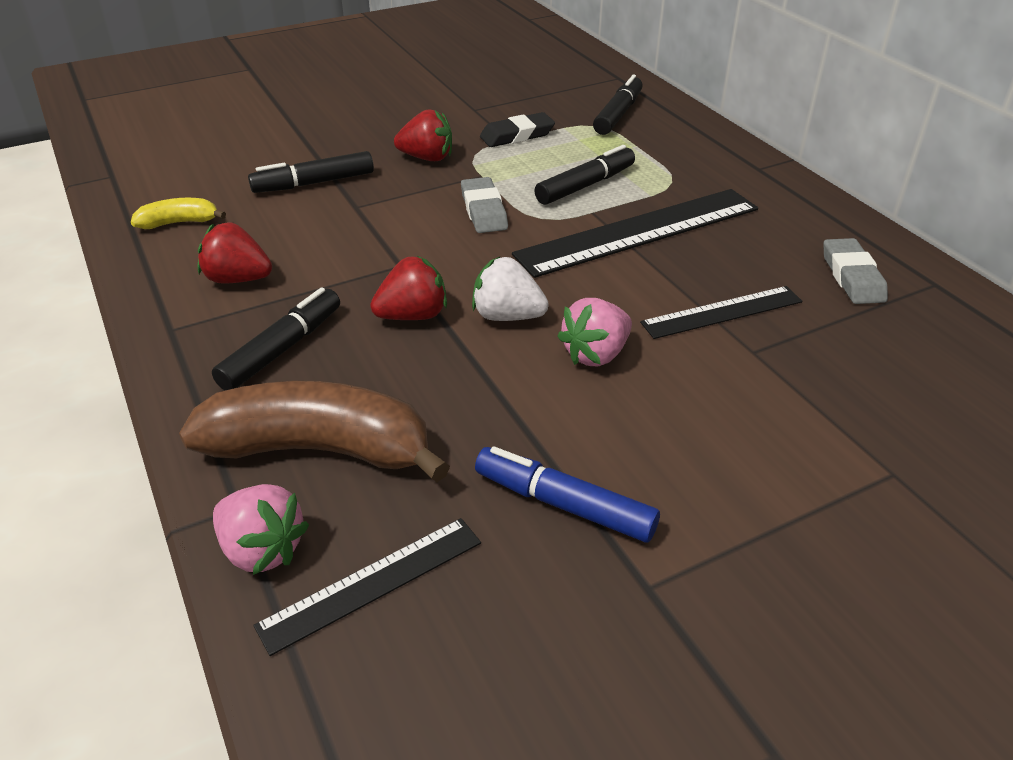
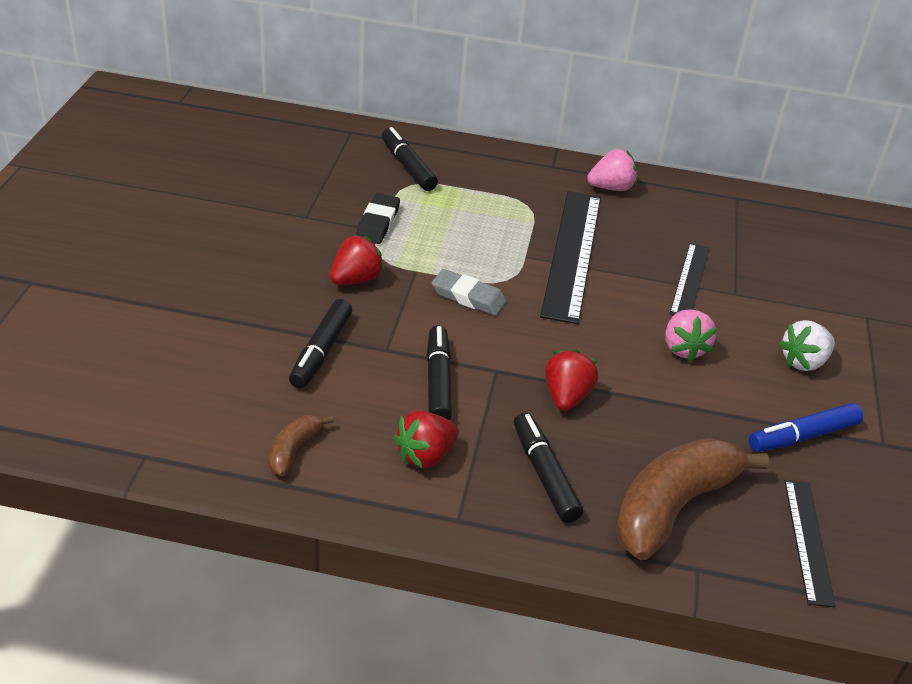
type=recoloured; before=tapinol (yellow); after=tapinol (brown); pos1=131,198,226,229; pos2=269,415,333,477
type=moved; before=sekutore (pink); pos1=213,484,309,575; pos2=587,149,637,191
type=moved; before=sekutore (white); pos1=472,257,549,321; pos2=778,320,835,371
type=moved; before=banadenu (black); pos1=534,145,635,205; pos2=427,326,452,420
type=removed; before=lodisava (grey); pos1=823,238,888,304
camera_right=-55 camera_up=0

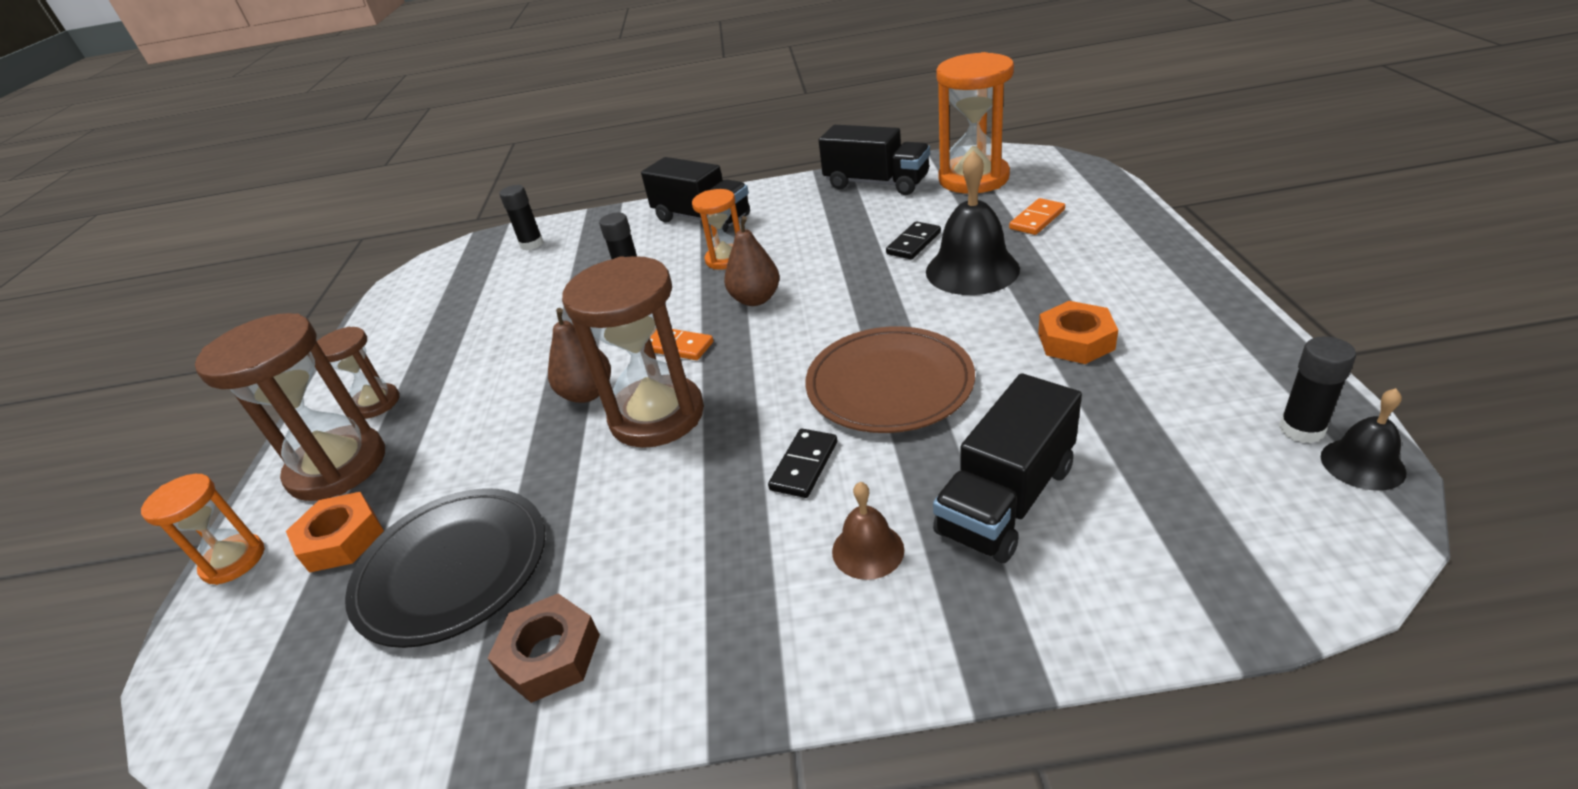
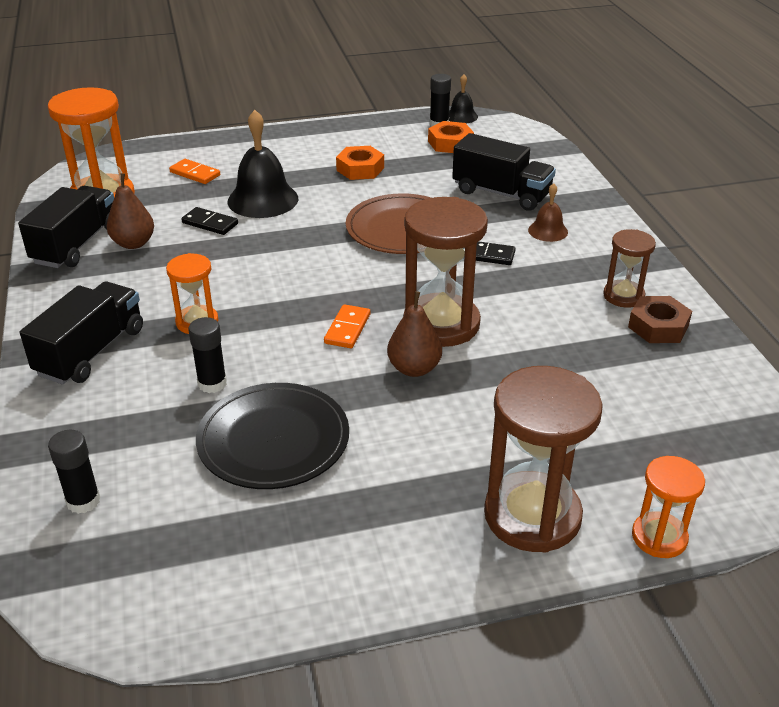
type=moved; before=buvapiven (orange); pos1=286,492,384,573; pos2=428,121,474,153
type=moved; before=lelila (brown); pos1=317,327,399,419; pos2=603,229,656,308
type=moved; before=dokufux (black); pos1=345,488,545,648; pos2=196,383,349,489
type=moved; before=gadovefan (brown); pos1=724,216,780,306; pos2=107,173,154,249
camera_right=-105 camera_up=0

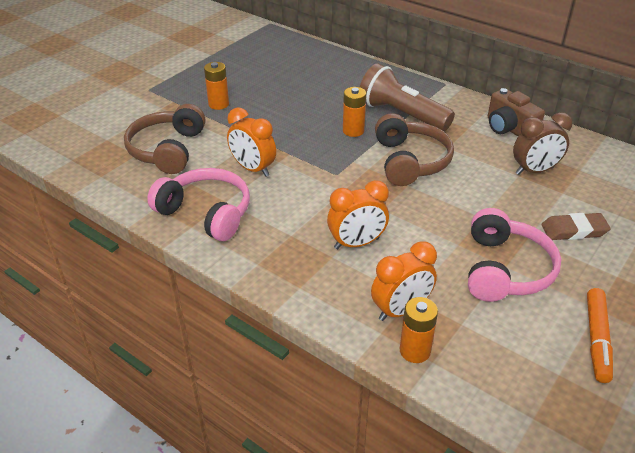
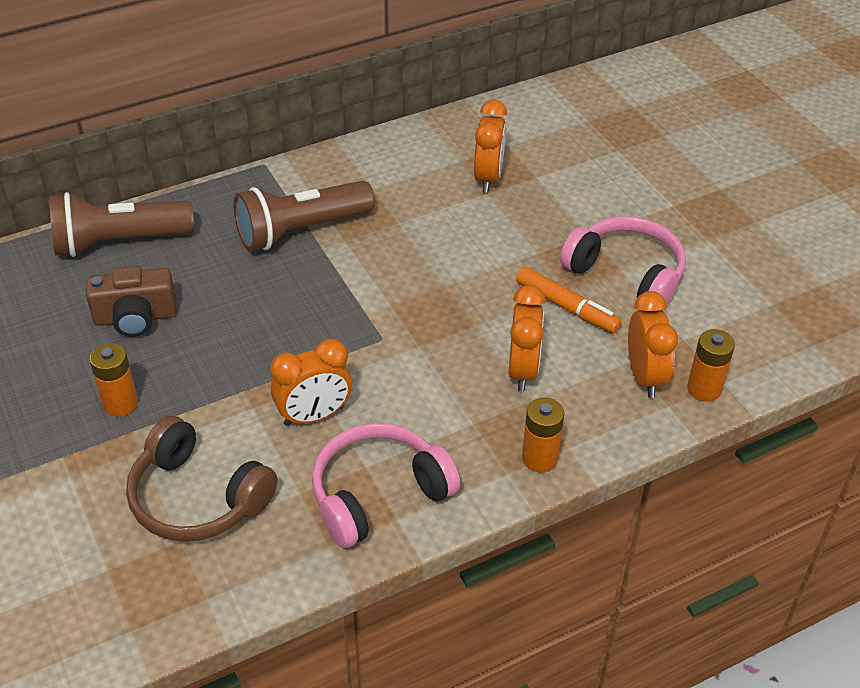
type=moved; before=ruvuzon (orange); pos1=343,87,366,137; pos2=522,398,565,472
type=removed; before=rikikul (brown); pos1=375,113,454,186
type=moved; before=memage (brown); pos1=488,88,545,136; pos2=86,266,177,337
type=recoloured; before=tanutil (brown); after=tanutil (orange); pos1=513,112,572,175; pos2=474,100,507,193
type=removed; before=lodisava (brown); pos1=541,213,611,240
type=moved; before=banadenu (orange); pos1=587,288,613,383; pos2=516,267,622,333
type=added; after=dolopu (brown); pos2=49,192,194,257
camera_right=-65 camera_up=5

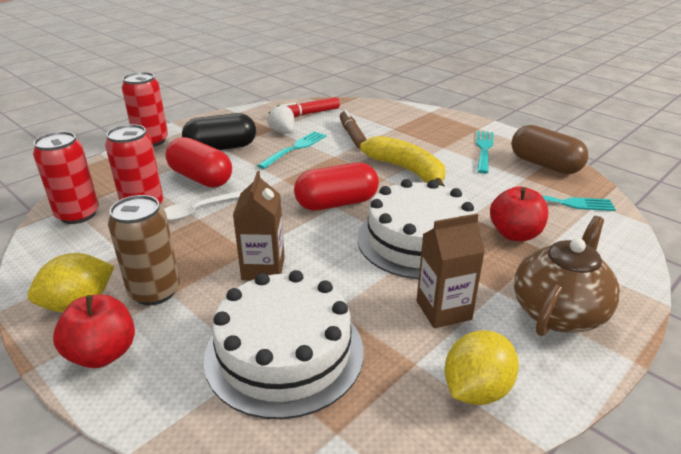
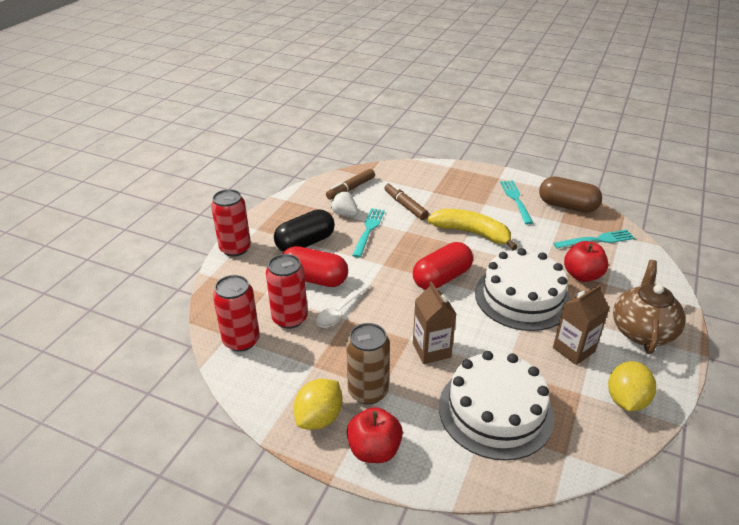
type=recoloured; before=banadenu (red); after=banadenu (brown); pos1=280,97,340,117; pos2=326,169,375,200
camera_right=-20 camera_up=5

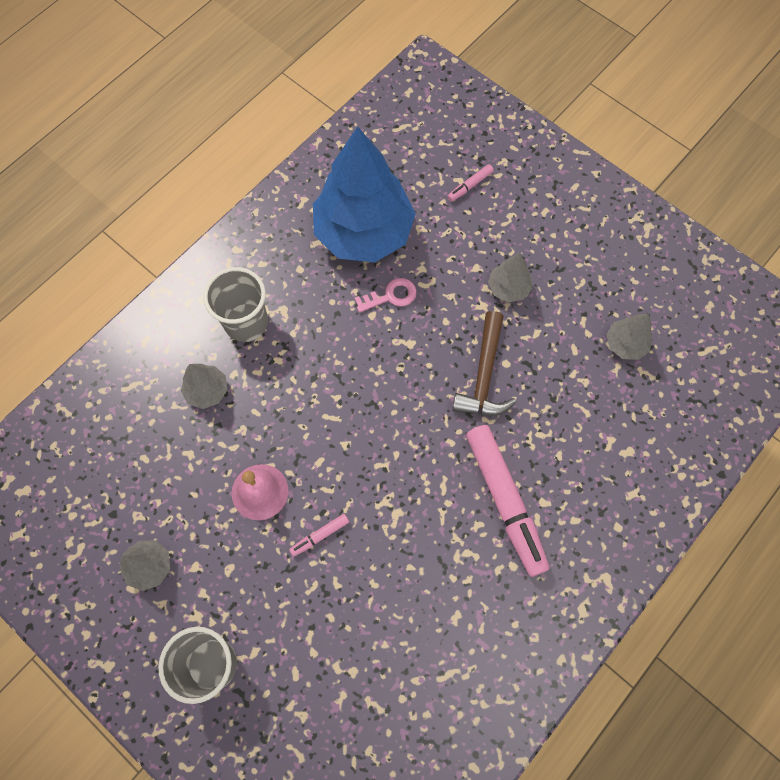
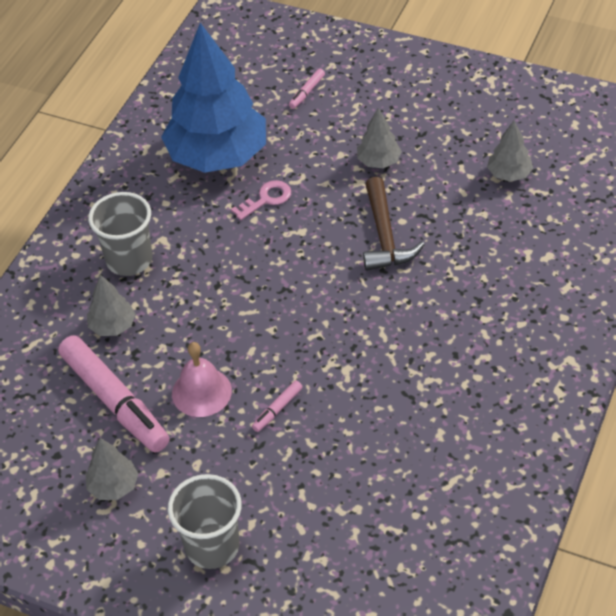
type=moved; before=banadenu (pink); pos1=466,425,550,577; pos2=58,335,169,453
camera_right=-15 camera_up=-20

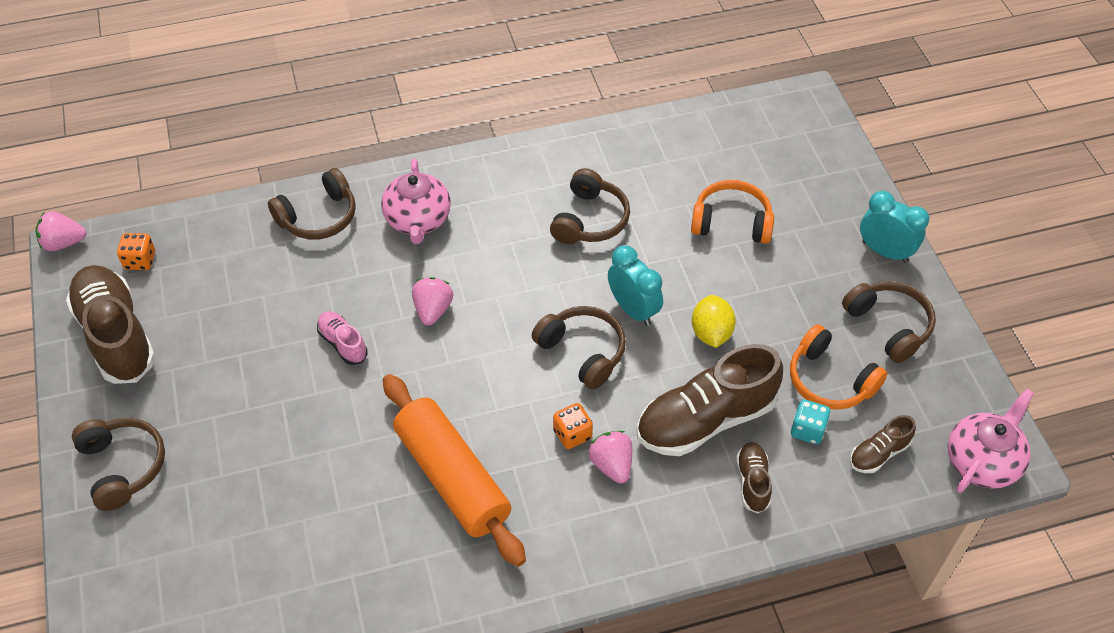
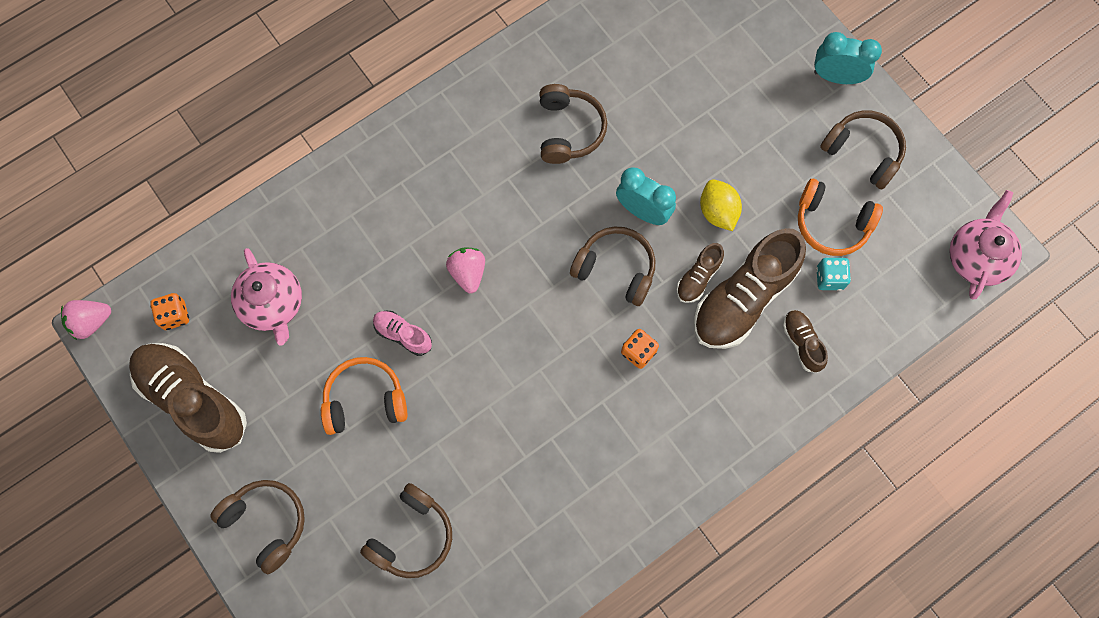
type=moved; before=rikikul (brown); pos1=268,168,356,240; pos2=360,483,452,578
type=moved; before=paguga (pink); pos1=381,159,451,244; pos2=231,248,302,346
type=removed; before=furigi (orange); pos1=383,374,526,567
type=removed; before=sekutore (pink); pos1=588,431,632,484
type=moved; before=rikikul (orange); pos1=691,180,774,244; pos2=321,357,407,435
type=moved; before=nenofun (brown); pos1=850,415,916,473; pos2=676,243,724,303
camera_right=-20 camera_up=20

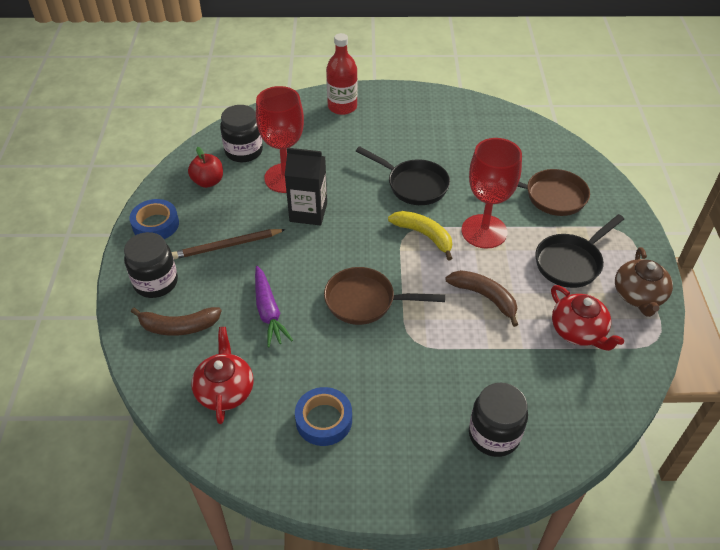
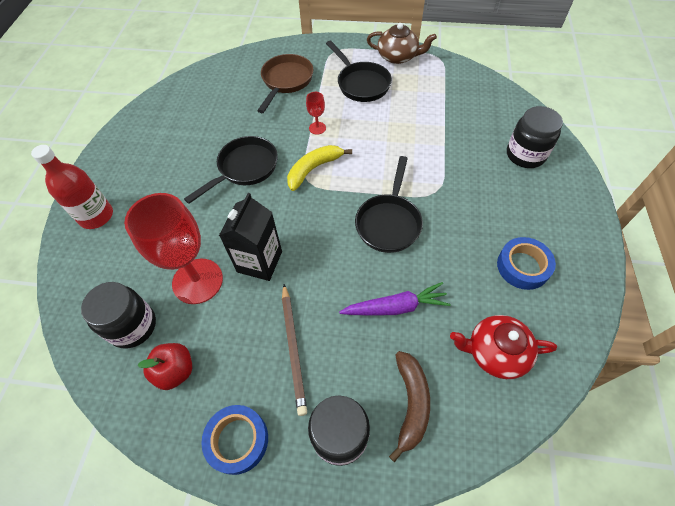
type=recoloured; before=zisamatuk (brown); after=zisamatuk (black); pos1=324,267,445,325; pos2=355,156,423,253
type=removed; before=tapinol (brown); pos1=445,270,518,327
type=resized; before=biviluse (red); pos1=461,138,522,249; pos2=306,92,326,135; scale=0.42
type=removed; before=paguga (red); pos1=551,285,624,351
camera_right=-80 camera_up=10

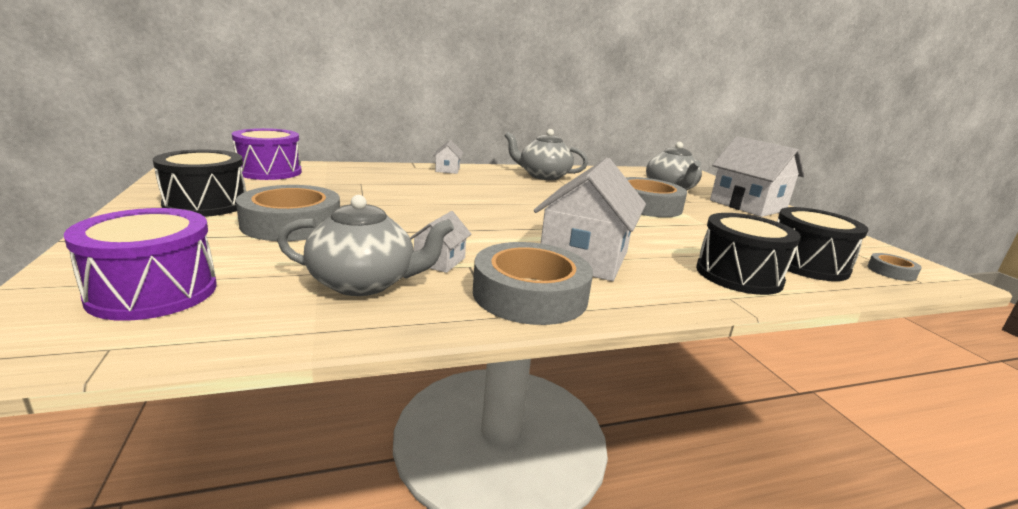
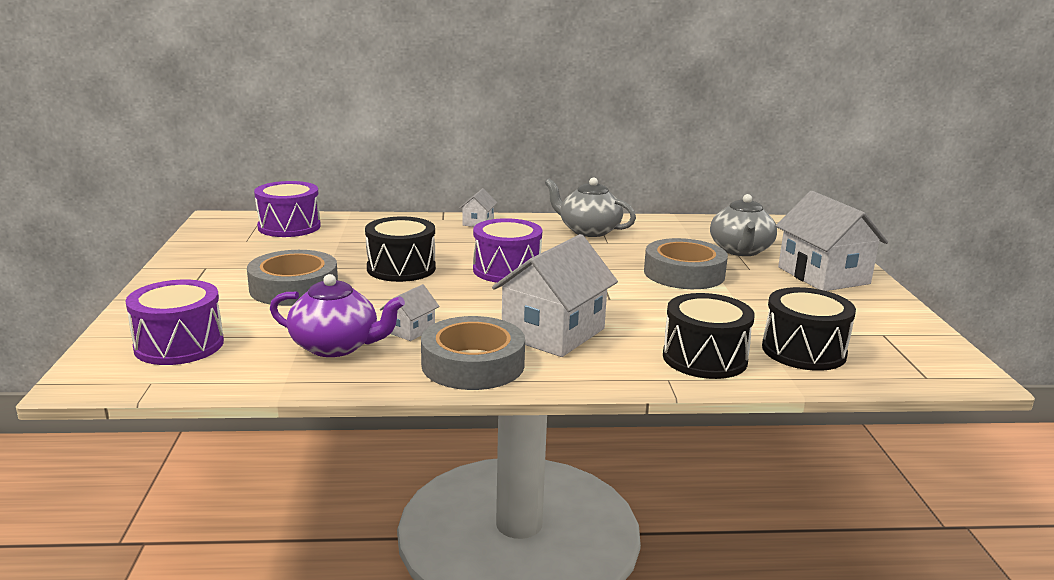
type=moved; before=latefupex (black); pos1=153,149,246,217; pos2=365,216,436,282
type=recoloured; before=paguga (grey); after=paguga (purple); pos1=277,195,454,296; pos2=270,274,405,357
type=removed; before=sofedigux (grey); pos1=868,253,921,281
type=added; after=latefupex (purple); pos2=473,218,542,283
camera_right=15 camera_up=0

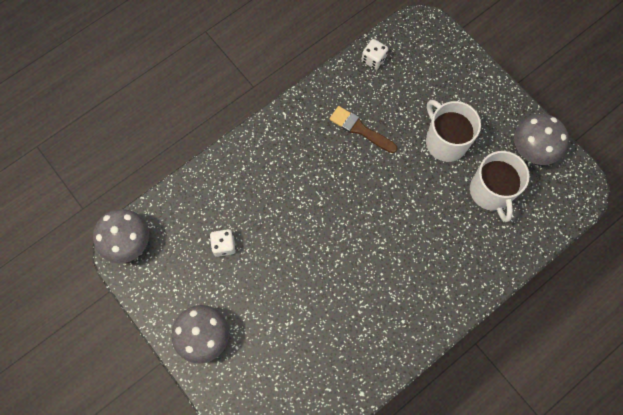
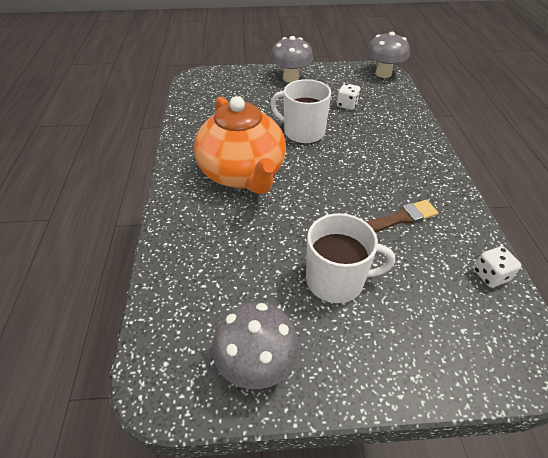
type=moved; before=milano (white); pos1=470,151,530,222; pos2=270,79,331,144
type=added; after=paguga (orange); pos2=194,96,286,194
camera_right=125 camera_up=-25

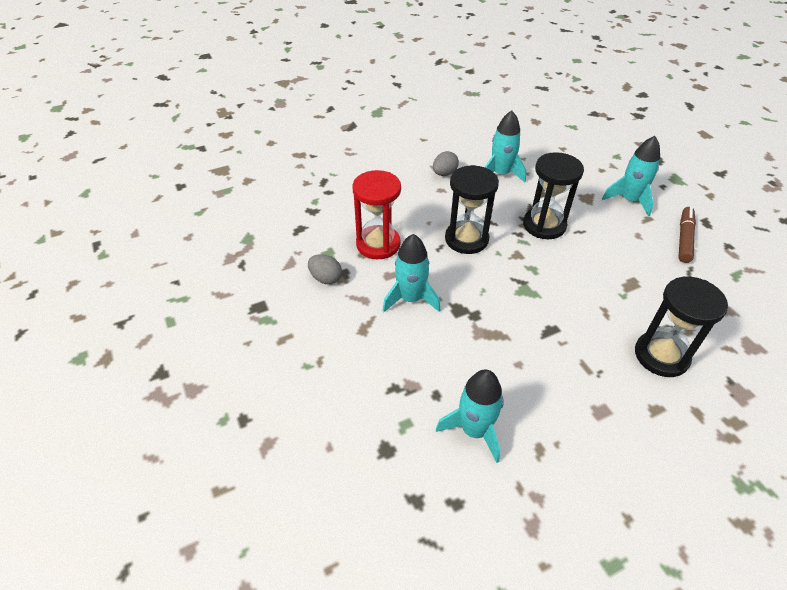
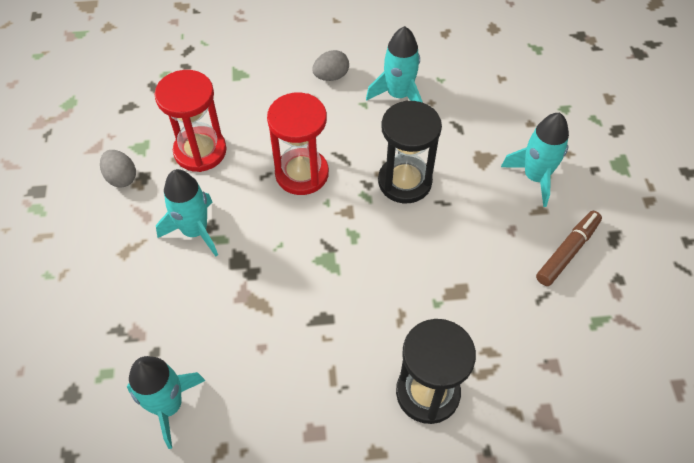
type=recoloured; before=lelila (black); after=lelila (red); pos1=445,165,499,254; pos2=267,93,329,195
camera_right=20 camera_up=10

